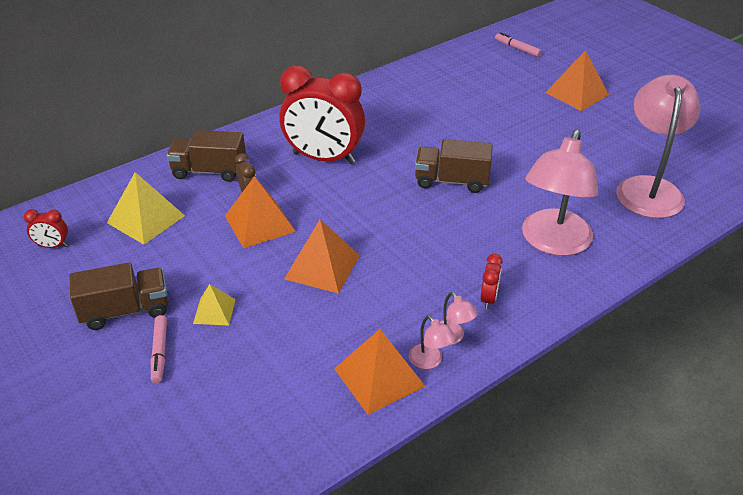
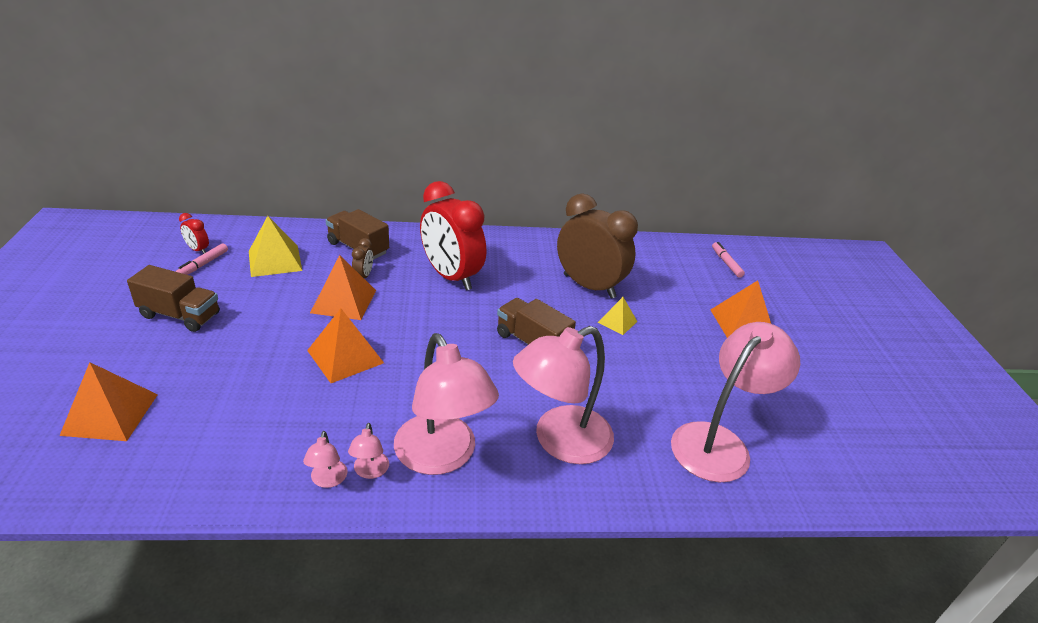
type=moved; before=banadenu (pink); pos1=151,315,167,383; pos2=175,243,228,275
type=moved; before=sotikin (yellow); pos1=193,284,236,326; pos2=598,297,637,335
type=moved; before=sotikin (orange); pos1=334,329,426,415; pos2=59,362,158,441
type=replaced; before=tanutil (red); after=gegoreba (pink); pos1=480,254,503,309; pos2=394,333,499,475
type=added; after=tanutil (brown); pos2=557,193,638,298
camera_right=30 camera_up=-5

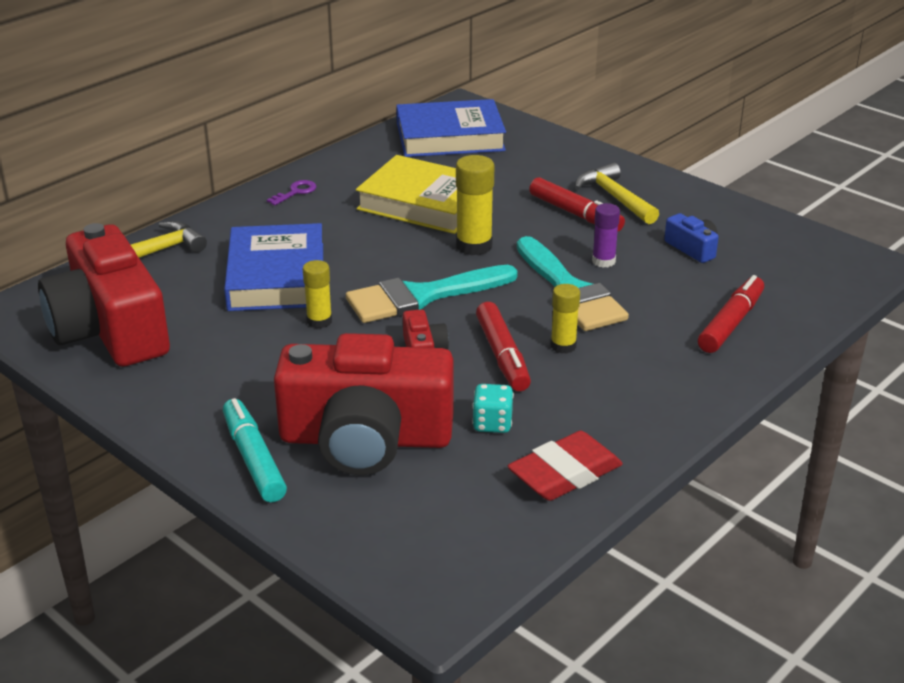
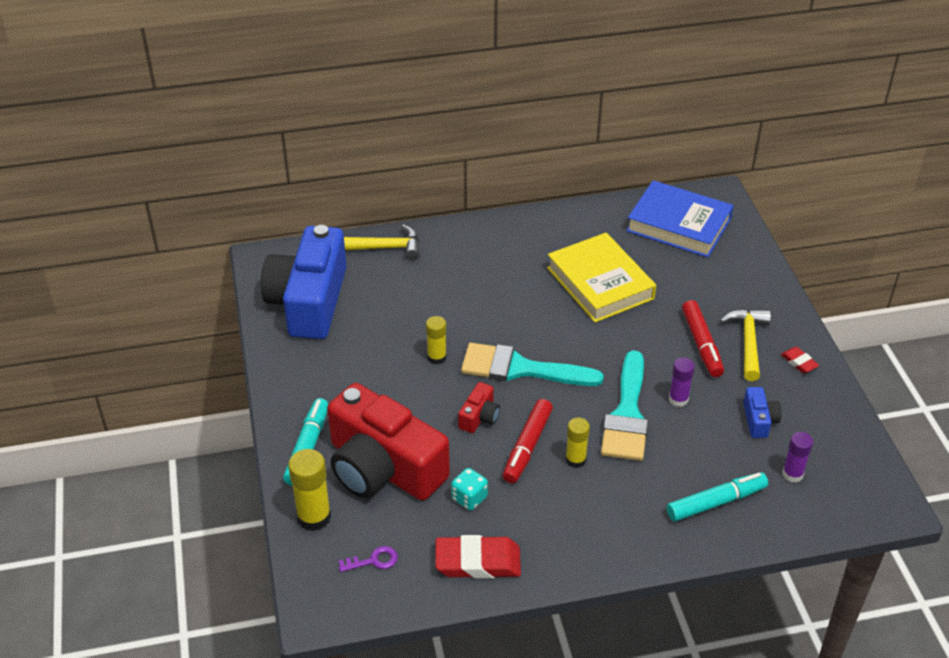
type=recoloured; before=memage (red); after=memage (blue); pos1=38,223,170,366; pos2=261,225,347,339
type=removed; before=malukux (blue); pos1=224,223,323,311
type=moved; before=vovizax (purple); pos1=267,180,316,206; pos2=339,546,398,572
type=moved; before=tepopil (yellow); pos1=456,155,494,255; pos2=288,449,331,531
type=recoloured; before=banadenu (red); after=banadenu (turquoise); pos1=698,275,764,353; pos2=667,472,768,522
type=added; after=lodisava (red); pos2=781,347,819,373
type=added; after=tepopil (purple); pos2=782,432,813,482
camera_right=35 camera_up=10

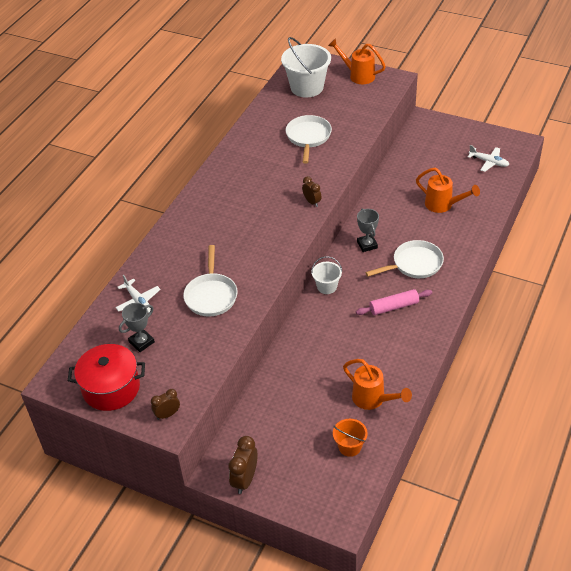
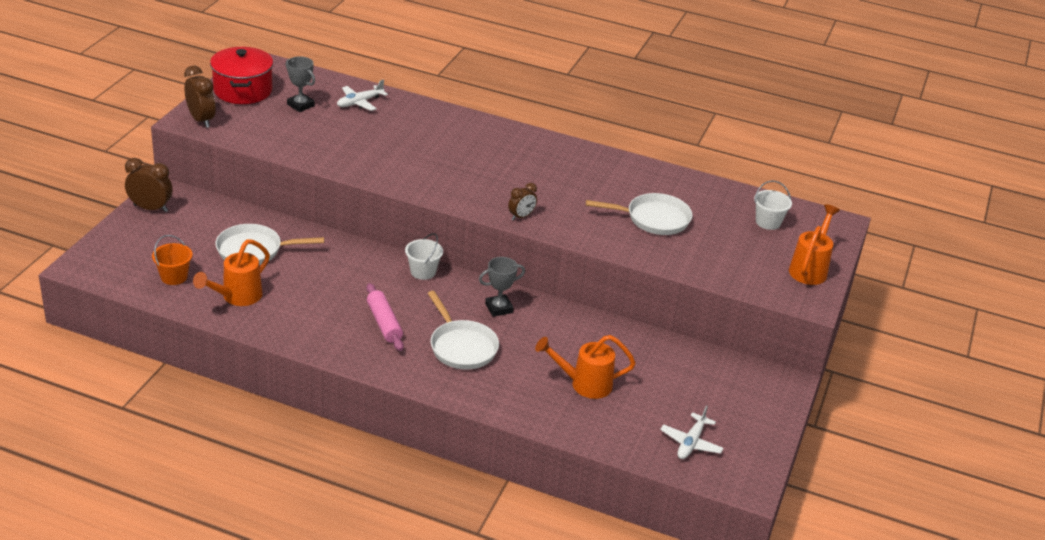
type=resized; before=tanutil (brown); pos1=151,389,180,420; pos2=184,66,216,128; scale=1.58
type=moved; before=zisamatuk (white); pos1=183,245,238,316; pos2=215,224,324,265
type=resized; before=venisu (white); pos1=281,37,331,97; pos2=754,180,792,230; scale=0.53
type=turned; before=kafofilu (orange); pos1=416,168,480,213; pos2=535,335,636,399; turn=60
camera_right=80 camera_up=-10

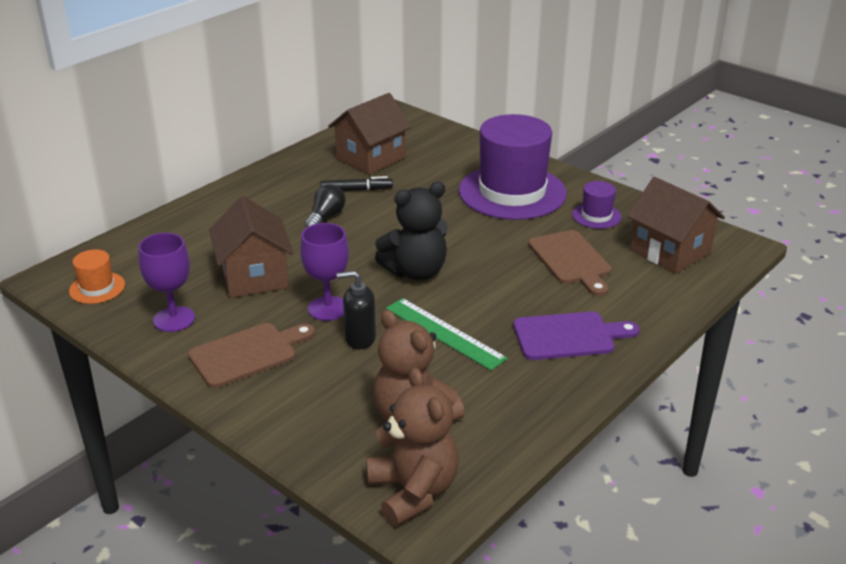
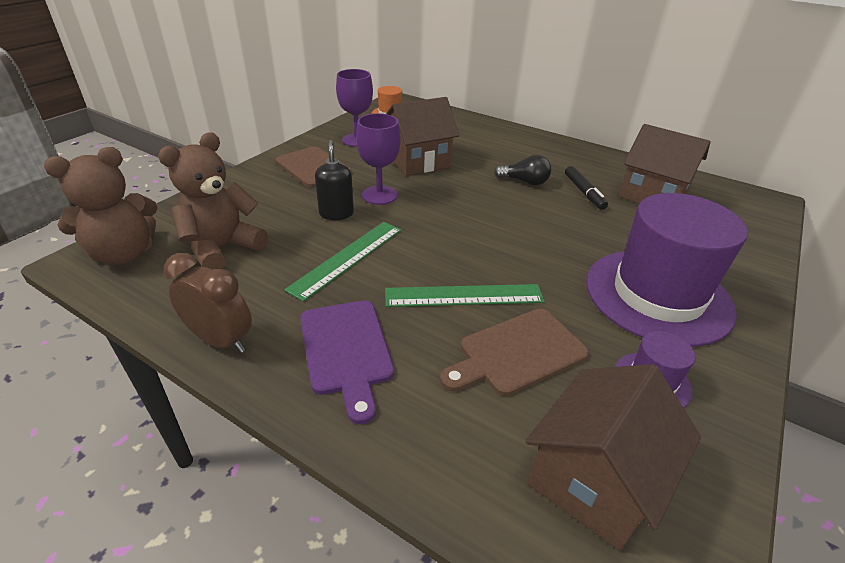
type=removed; before=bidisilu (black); pos1=375,182,448,280
type=added; after=tanutil (brown); pos2=164,253,252,353
type=added; after=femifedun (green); pos2=385,284,545,307
camera_right=80 camera_up=5

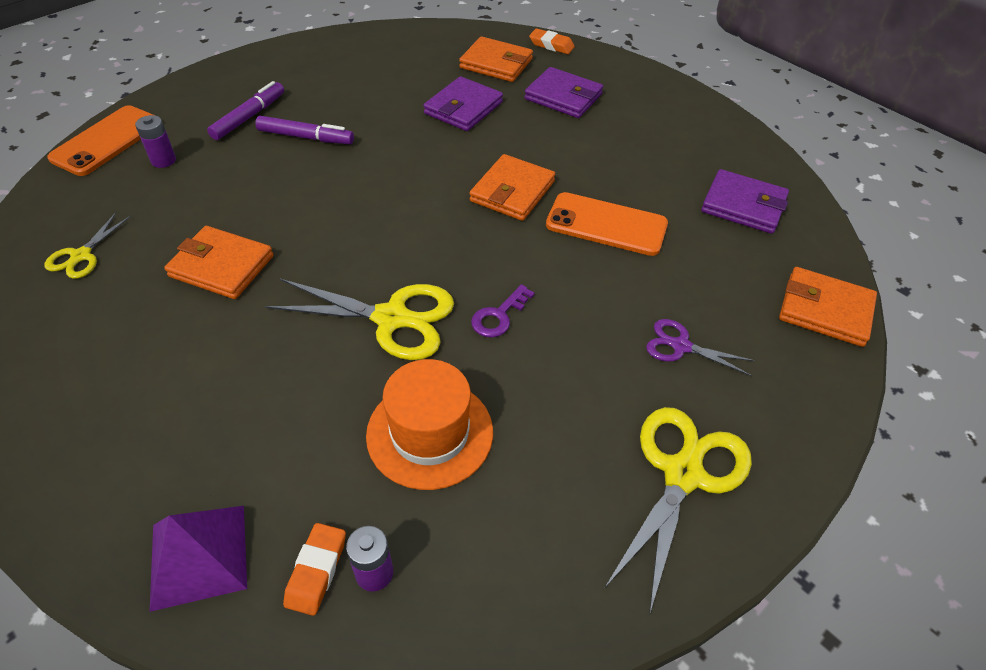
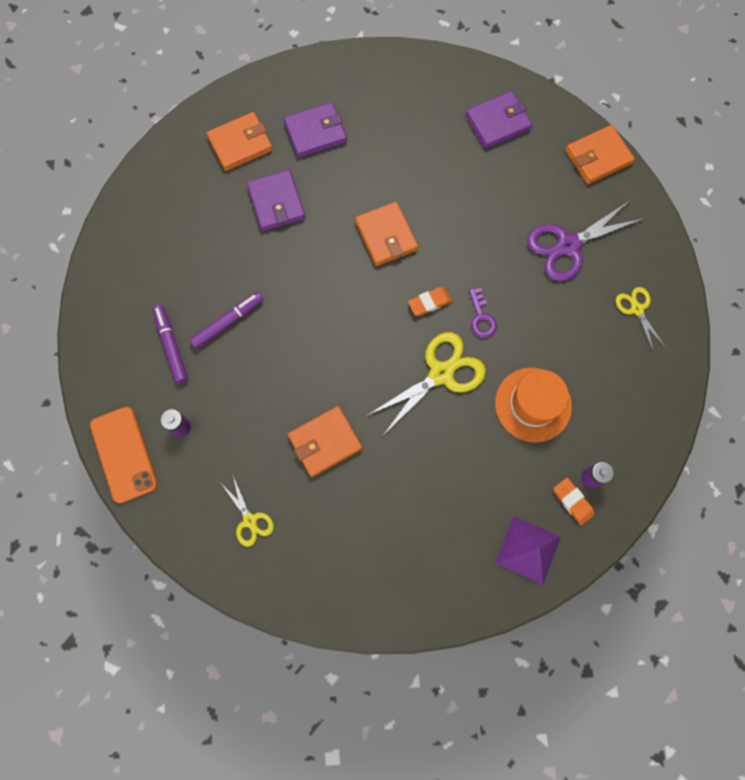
type=moved; before=lodisava (orange); pos1=529,29,575,54; pos2=408,287,452,316
type=removed; before=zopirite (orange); pos1=546,192,668,256
type=resized; before=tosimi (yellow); pos1=604,407,752,615; pos2=616,287,665,351; scale=0.55
type=resized; before=tosimi (purple); pos1=646,319,755,376; pos2=527,200,645,281; scale=1.81
camera_right=-50 camera_up=25

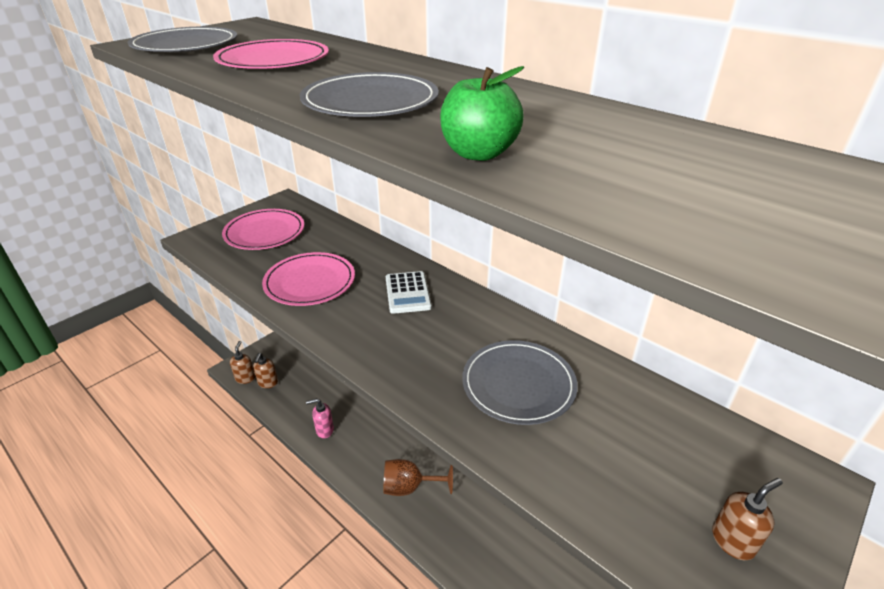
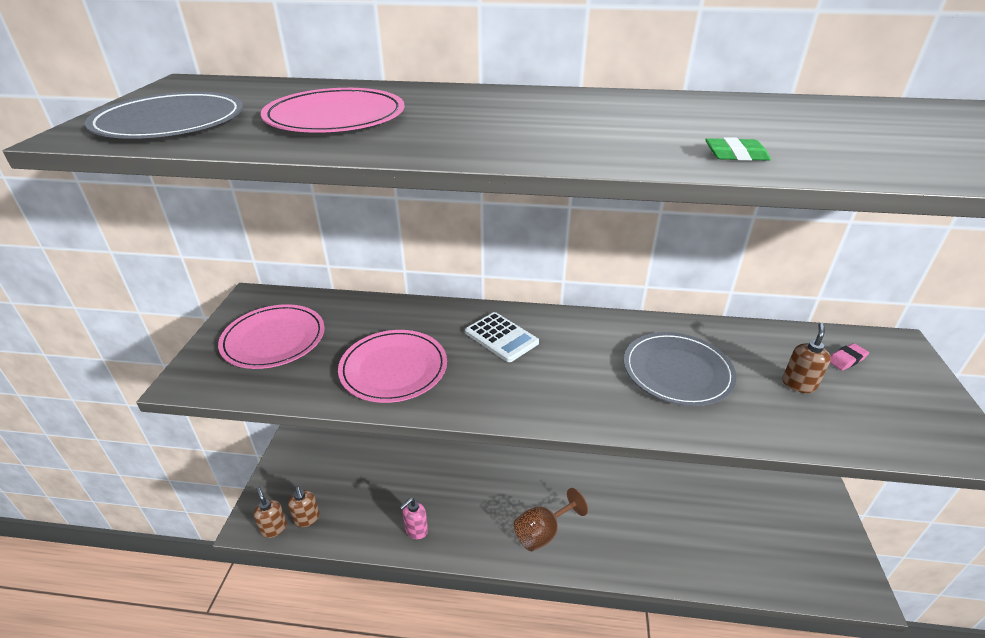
type=removed; before=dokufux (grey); pos1=300,72,439,117
type=replaced; before=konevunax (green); after=lodisava (green); pos1=440,66,524,161; pos2=705,137,771,161
type=moved; before=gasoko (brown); pos1=712,478,783,560; pos2=782,323,831,393
type=added; after=lodisava (pink); pos2=830,343,869,371
camera_right=-35 camera_up=0

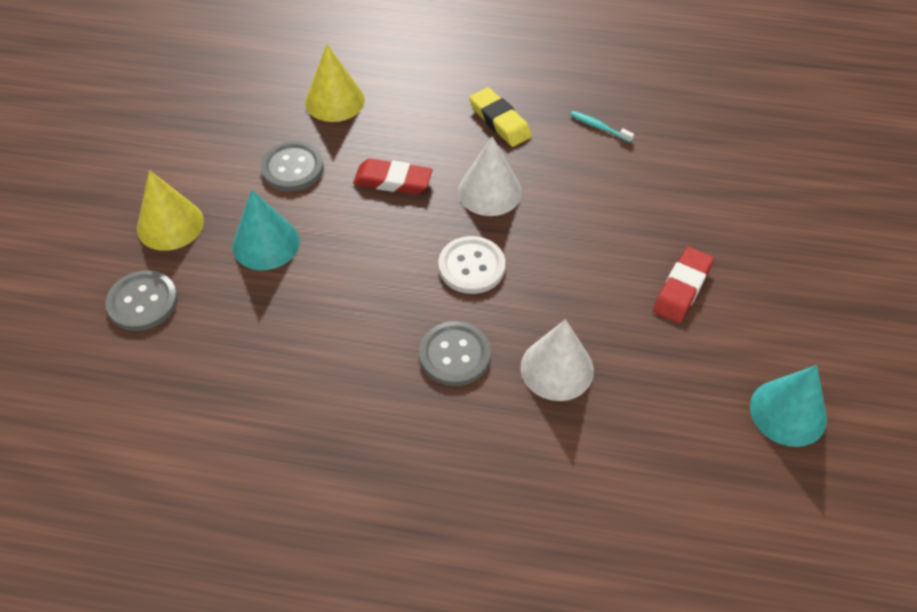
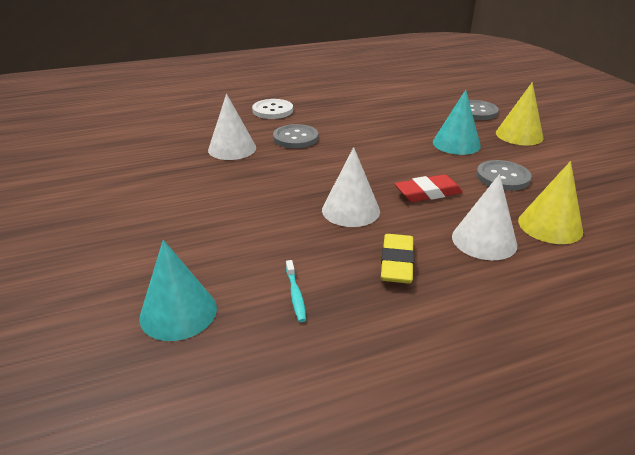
type=moved; before=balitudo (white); pos1=438,236,505,294; pos2=252,99,293,119
type=turned; before=lodisava (yellow); pos1=469,87,532,147; pos2=381,234,414,284; turn=75
type=turned; before=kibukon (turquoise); pos1=570,111,634,143; pos2=286,260,306,322; turn=75
type=removed; before=lodisava (red); pos1=653,247,714,323
type=moved; before=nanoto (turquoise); pos1=750,365,827,447; pos2=139,240,217,341
type=added; after=nanoto (white); pos2=452,174,517,260
camera_right=150 camera_up=-20

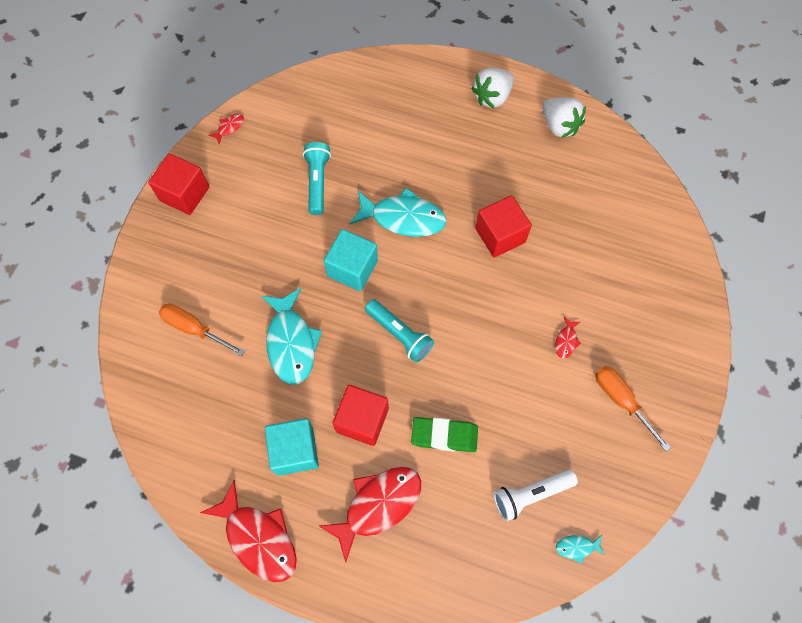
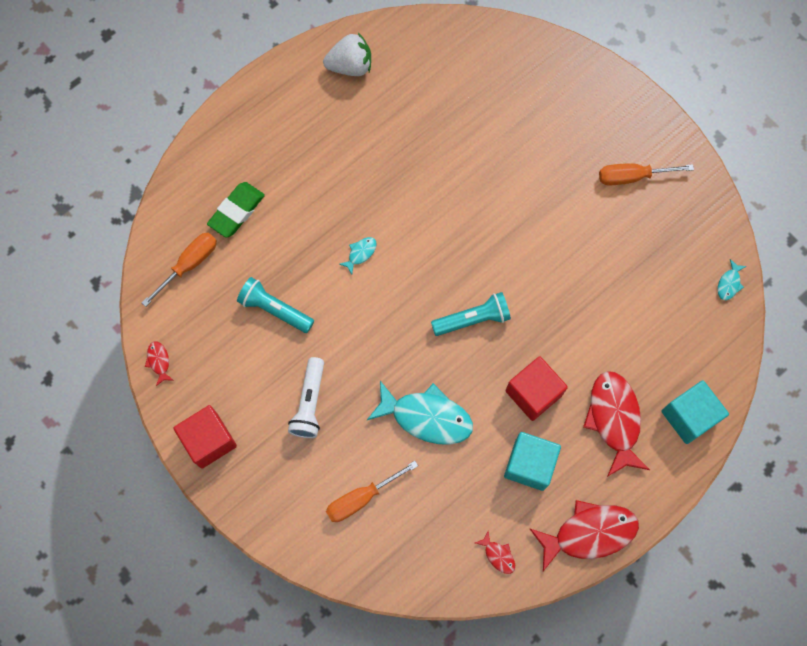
type=moved; before=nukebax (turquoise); pos1=324,229,378,291; pos2=661,380,729,444
type=resized; before=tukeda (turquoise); pos1=350,188,446,237; pos2=339,237,377,275; scale=0.44
type=moved; before=lodisava (green); pos1=411,417,478,452; pos2=207,182,265,238
type=removed; before=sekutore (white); pos1=471,68,514,109
type=removed; before=nukebax (red); pos1=475,195,532,258
type=moved; before=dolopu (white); pos1=494,469,578,521; pos2=288,357,324,438
type=moved; before=tukeda (red); pos1=555,316,581,358; pos2=475,531,515,574
type=added; after=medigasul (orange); pos2=142,233,217,307
camera_right=-60 camera_up=5

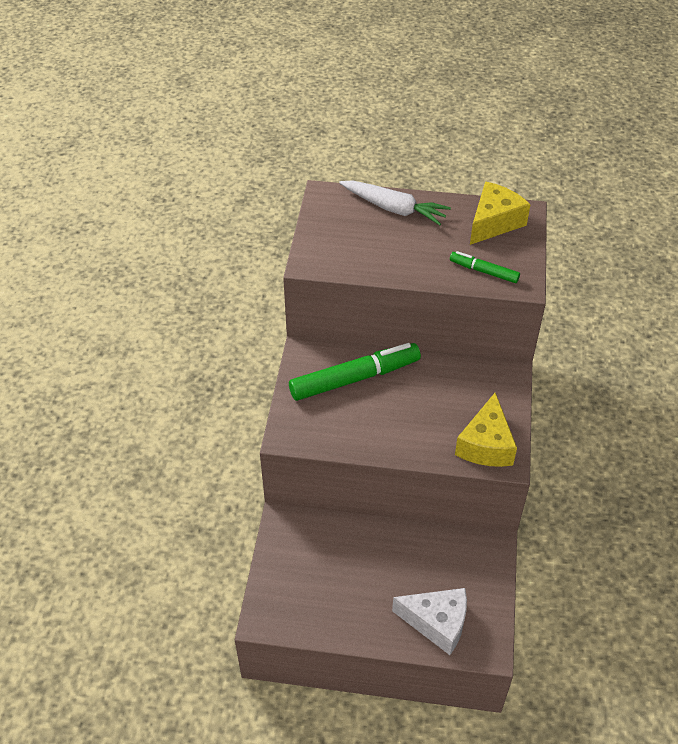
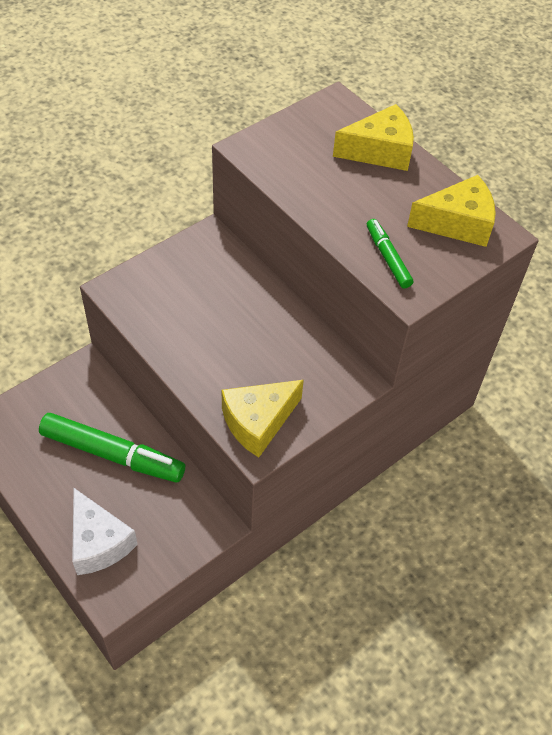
type=moved; before=banadenu (green); pos1=289,343,421,401; pos2=39,413,185,482
type=replaced; before=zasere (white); after=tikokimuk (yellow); pos1=339,181,451,225; pos2=333,104,414,171
camera_right=40 camera_up=5

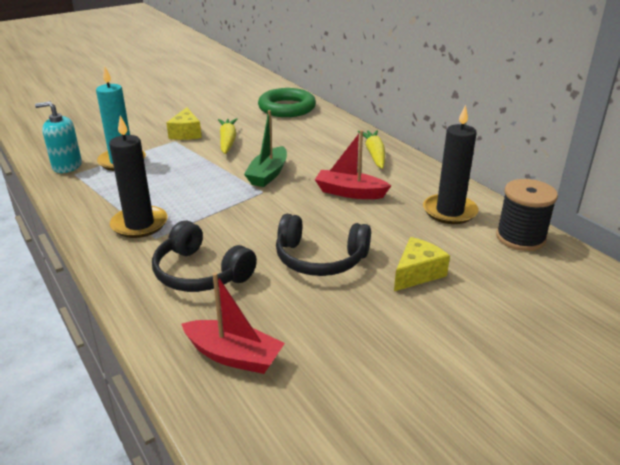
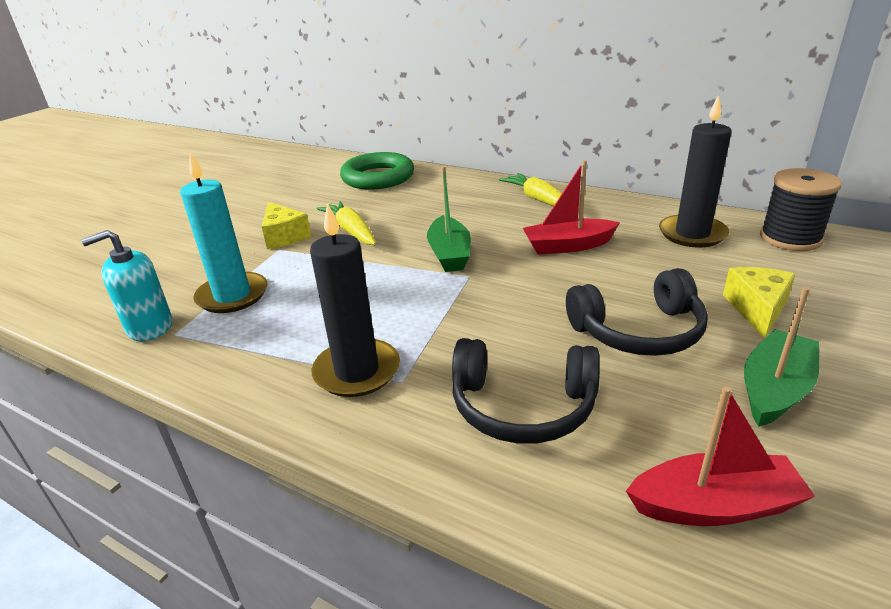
type=added; after=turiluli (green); pos2=744,287,819,427
camera_right=-25 camera_up=0

